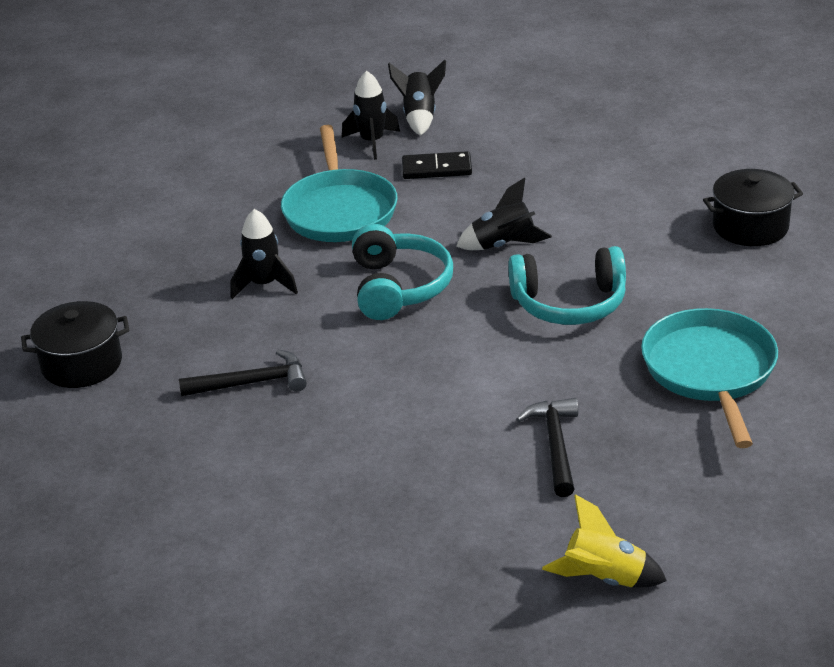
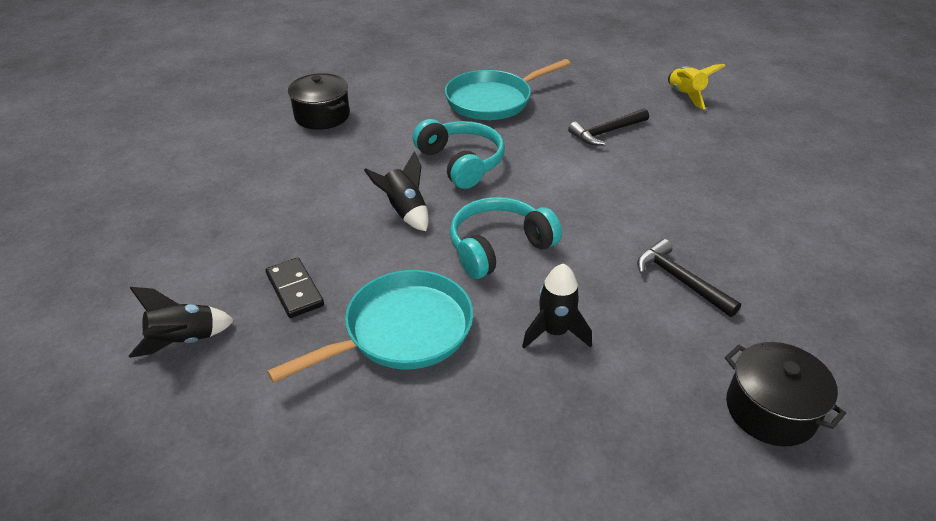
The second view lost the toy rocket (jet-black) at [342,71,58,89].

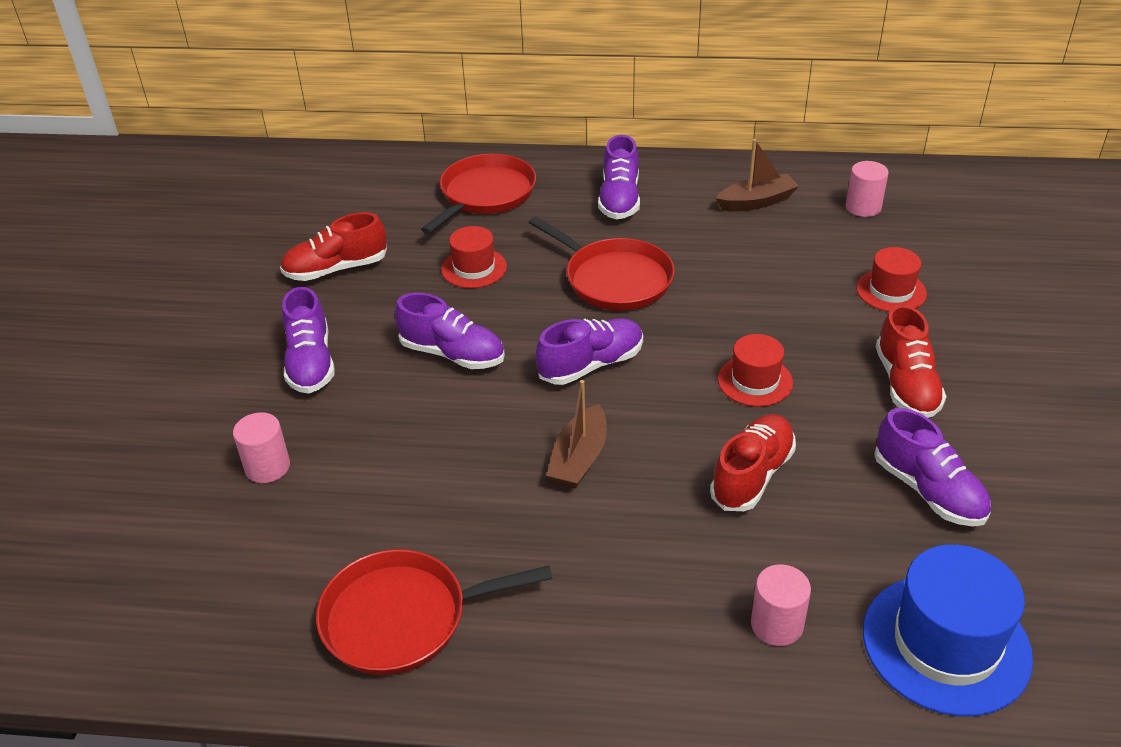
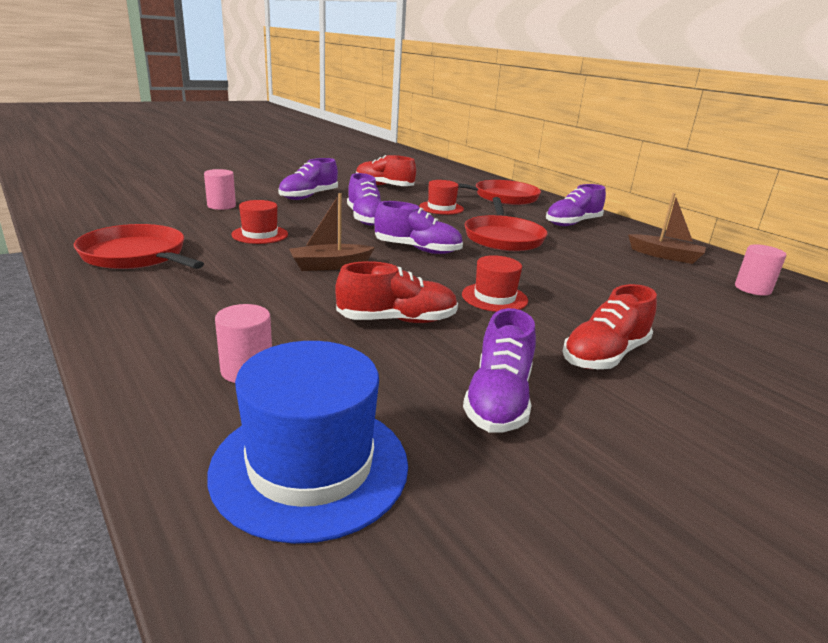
The hat (red) ended up elsewhere, having gone from [856,247,71,65] to [231,200,57,44].

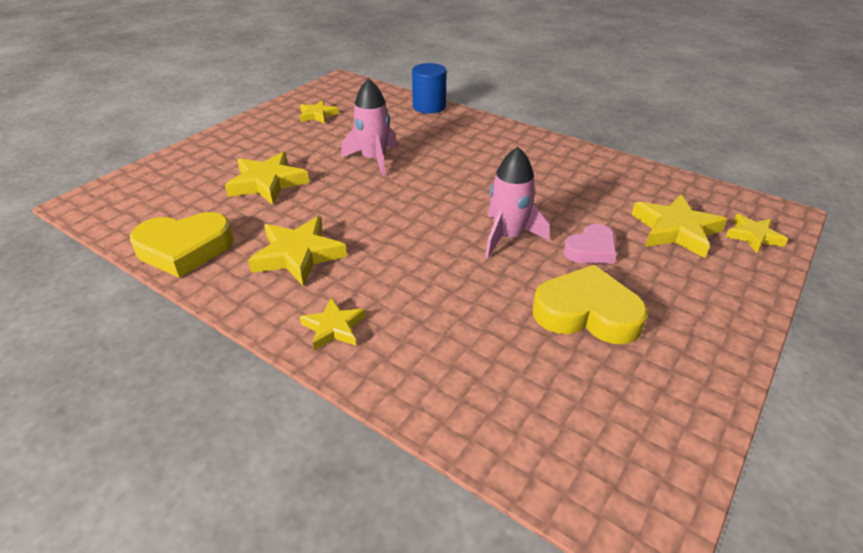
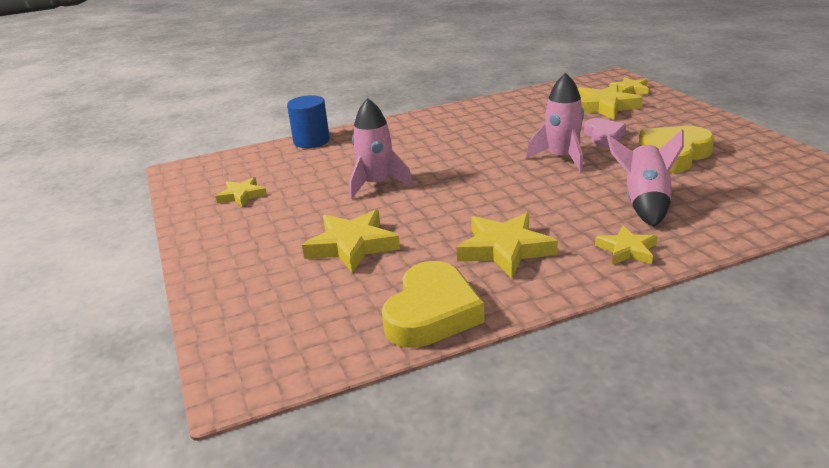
The second view gained the toy rocket (pink) at [607,129,77,98].

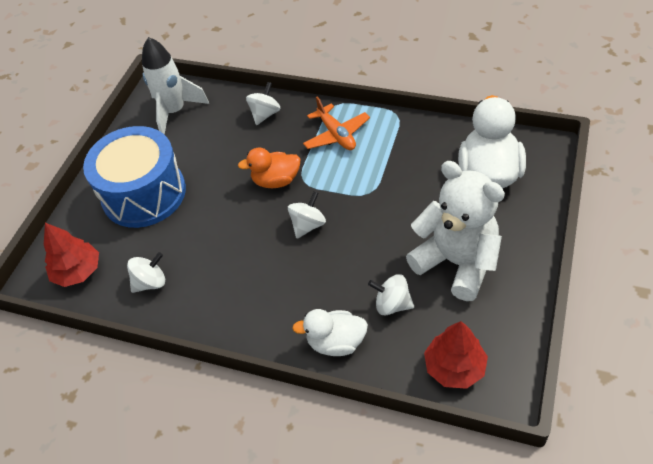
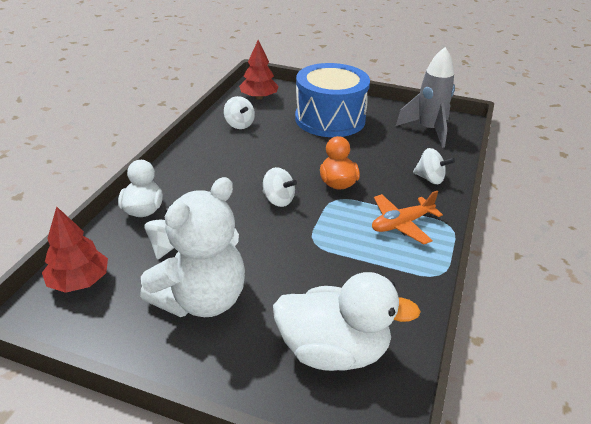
What was the toy rocket (white) at [142,37,67,98] turned into the toy rocket (gray) at [396,47,59,101].

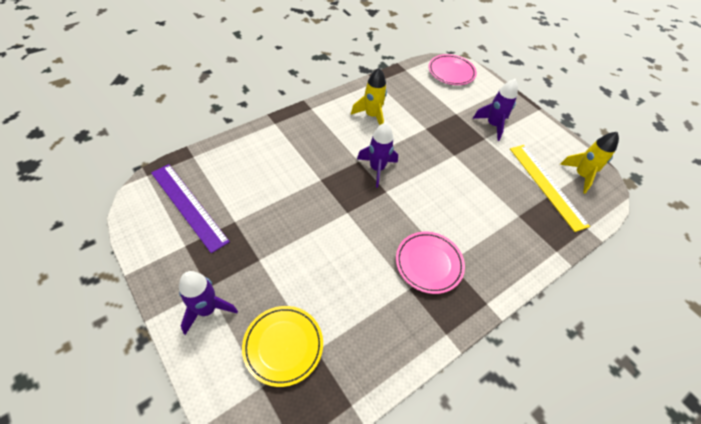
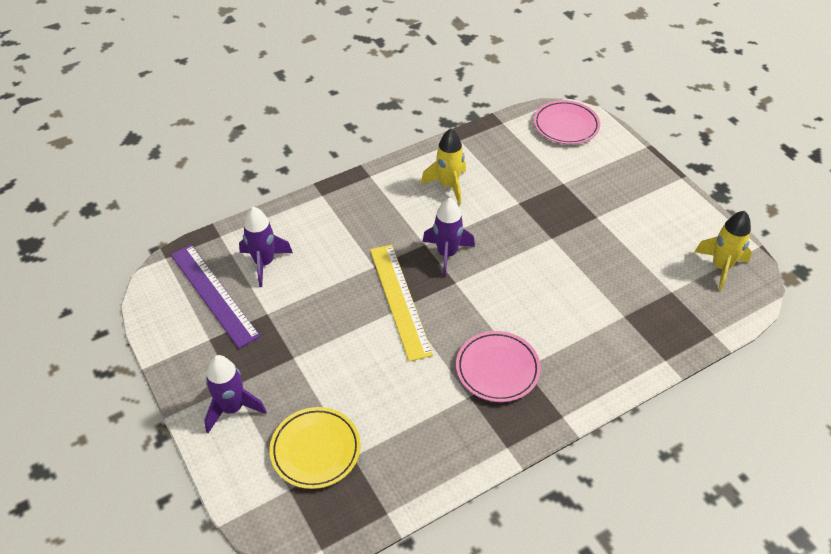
The toy rocket (royal purple) ended up elsewhere, having gone from [473,79,45,62] to [239,207,54,80]. The straightedge (golden) ended up elsewhere, having gone from [510,145,80,87] to [370,245,63,117].

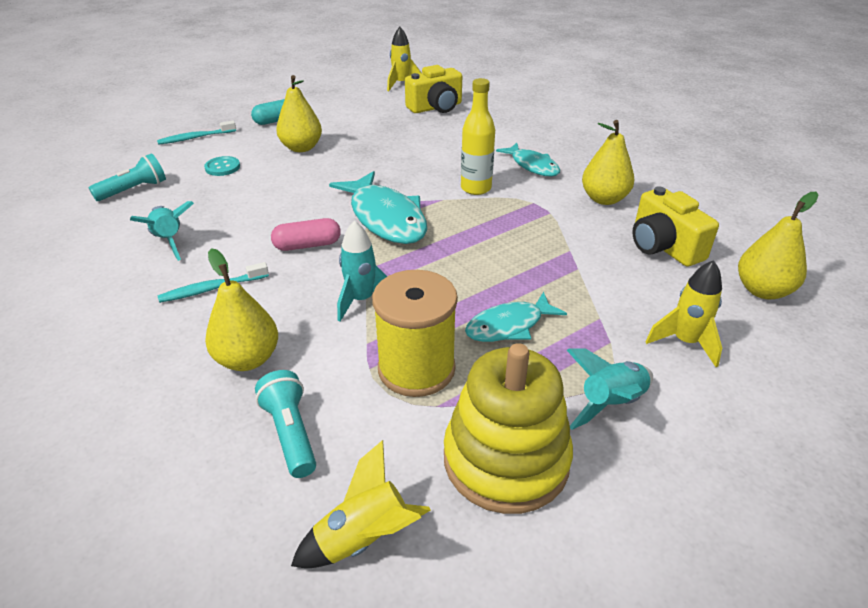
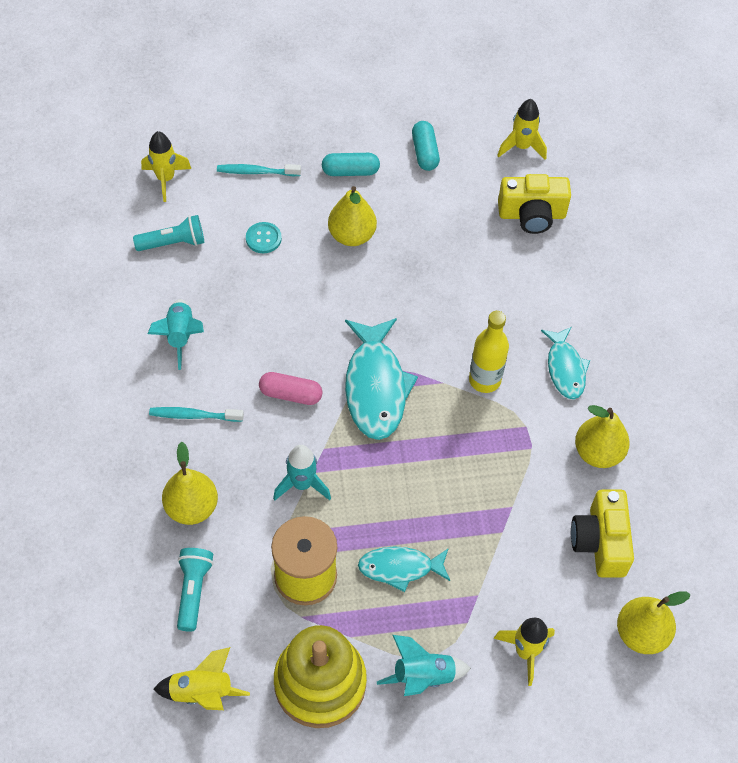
The second view gained the toy rocket (golden) at [141,131,50,71]. The second view gained the pill shape (teal) at [412,121,28,50].

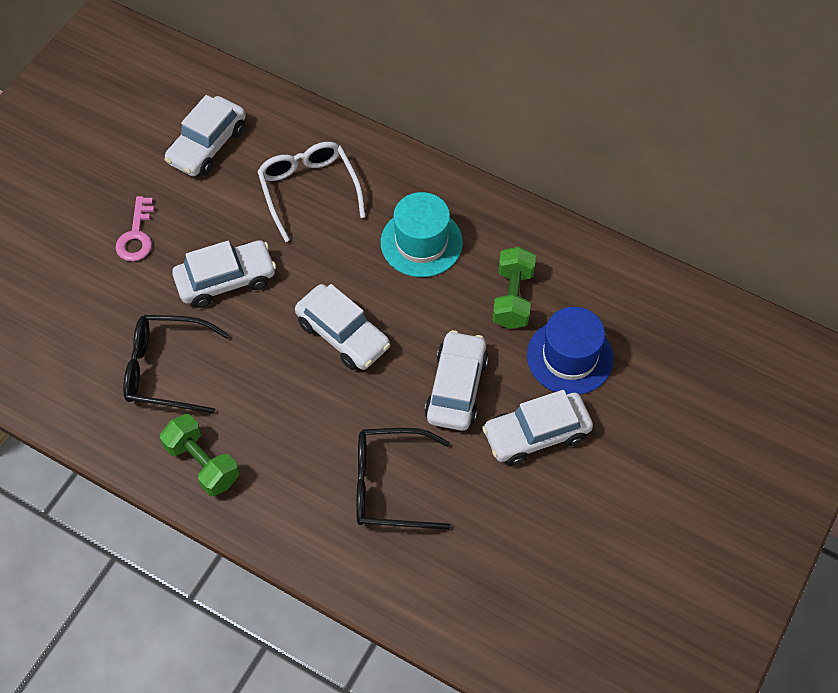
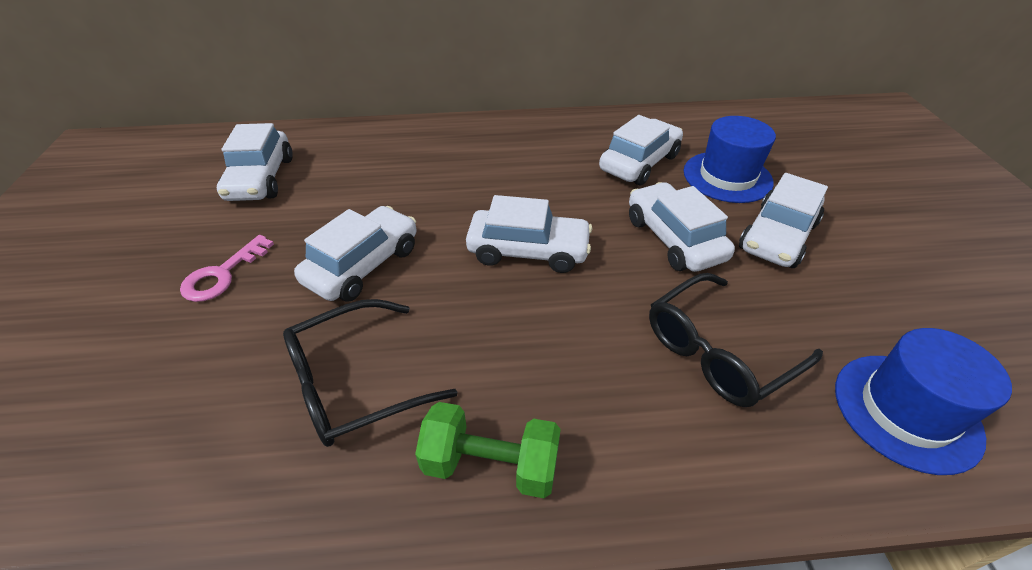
The second view lost the spectacles (white) at [257,142,109,100]. The second view lost the hat (teal) at [381,192,82,85]. The second view gained the hat (royal blue) at [835,328,177,147]. Where the free weight (leaf-green) stood at [492,247,44,82], the car (white) came to stand at [599,115,84,70]. The door key (pink) at [115,196,39,65] ended up facing another way, 60 degrees clockwise from before.

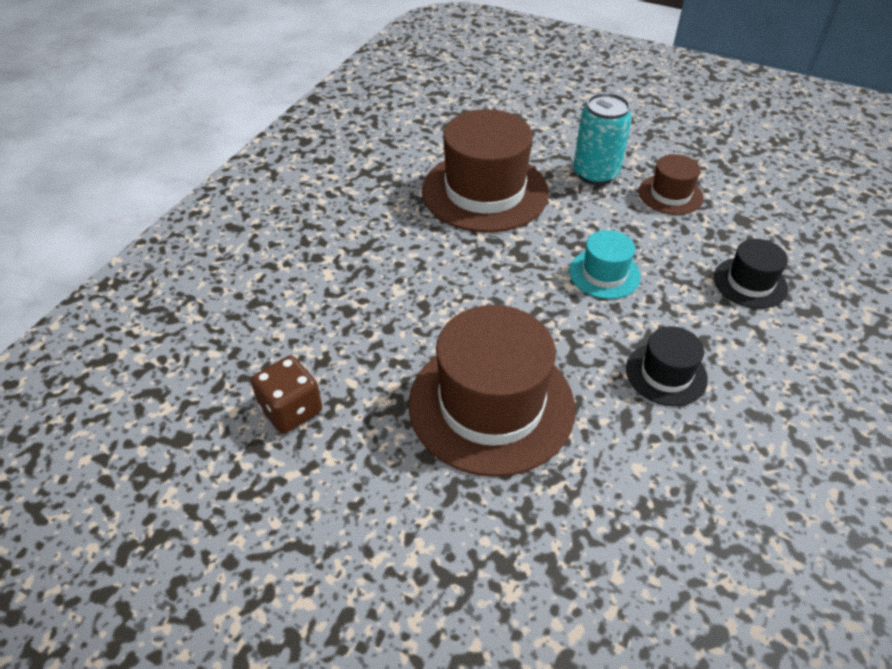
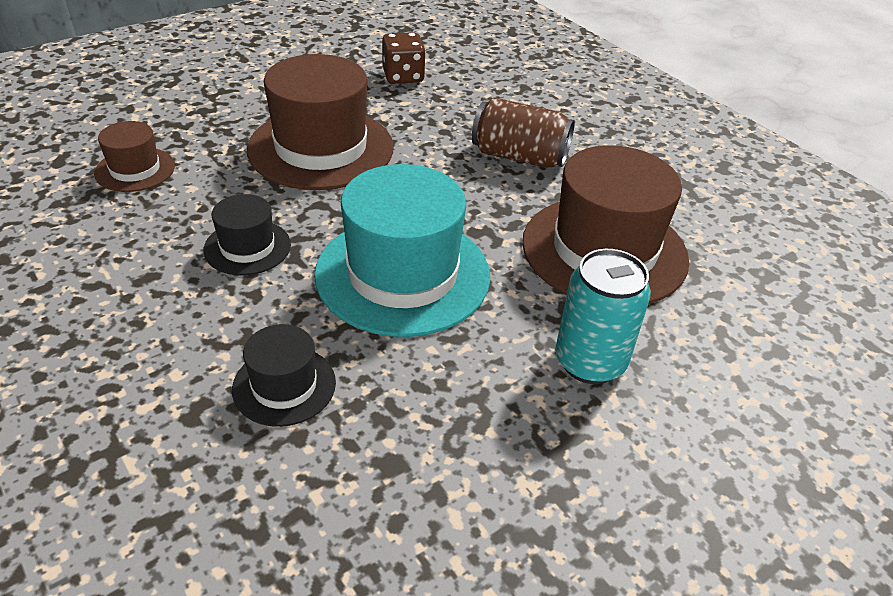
The second view gained the can (russet) at [472,97,103,71]. The hat (russet) ended up elsewhere, having gone from [639,154,65,61] to [94,121,81,71]. The size of the hat (teal) at [569,230,72,69] changed by a factor of 2.00.

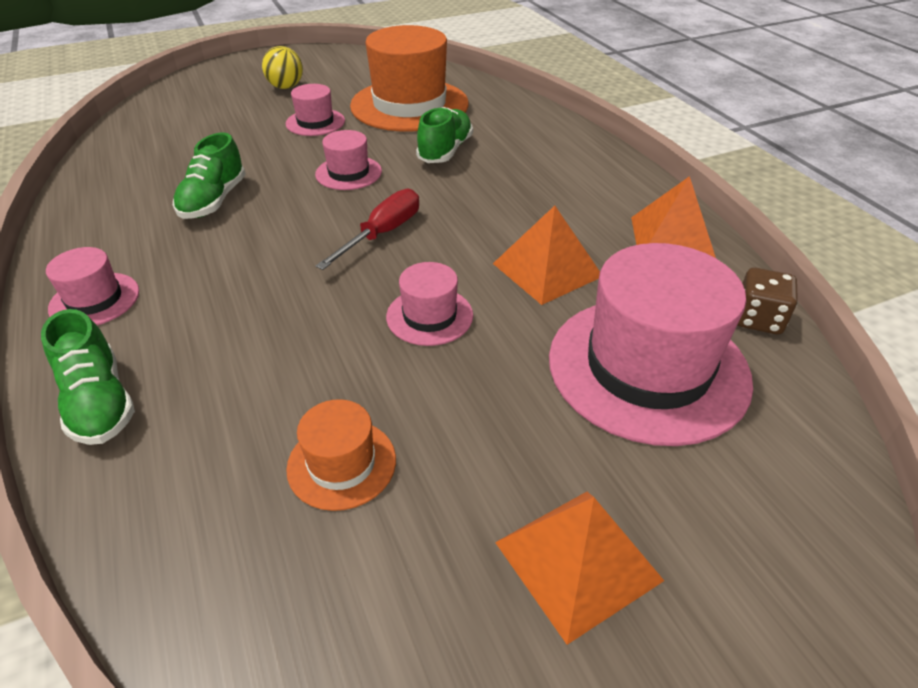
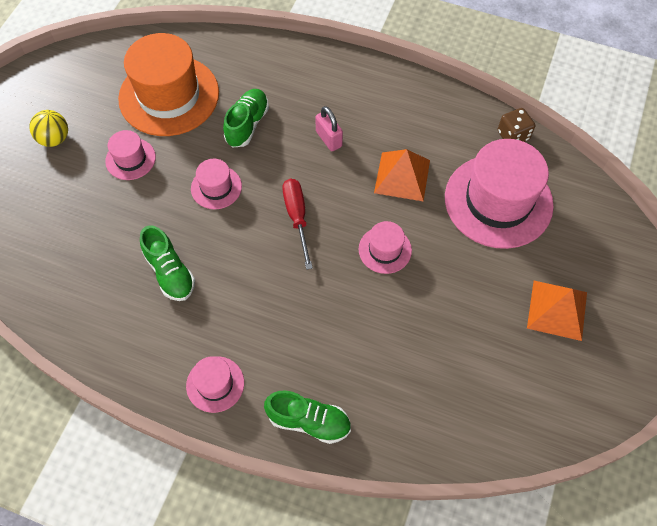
The second view lost the hat (orange) at [286,399,110,112]. The second view lost the pyramid shape (orange) at [631,176,85,82]. The second view gained the padlock (pink) at [315,106,28,45]. The shoe (leaf-green) at [416,107,57,56] ended up facing another way, 45 degrees clockwise from before.

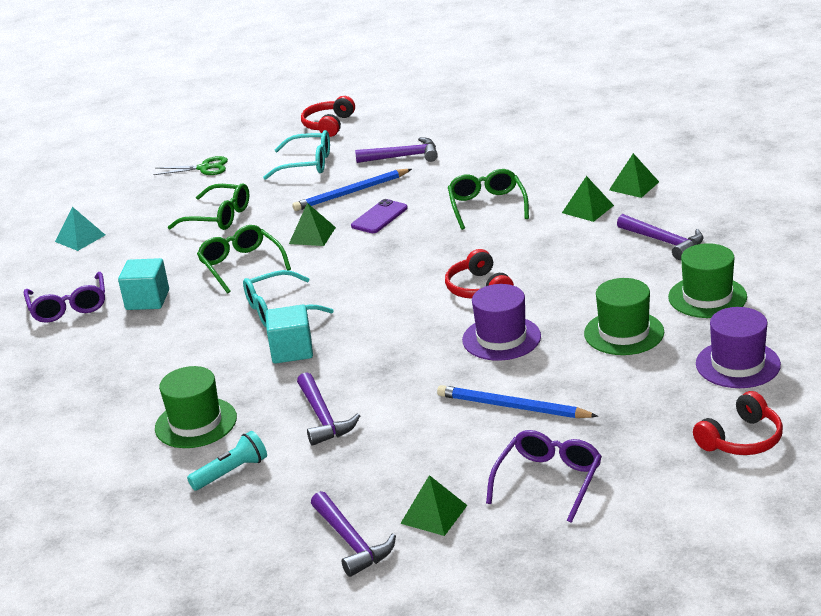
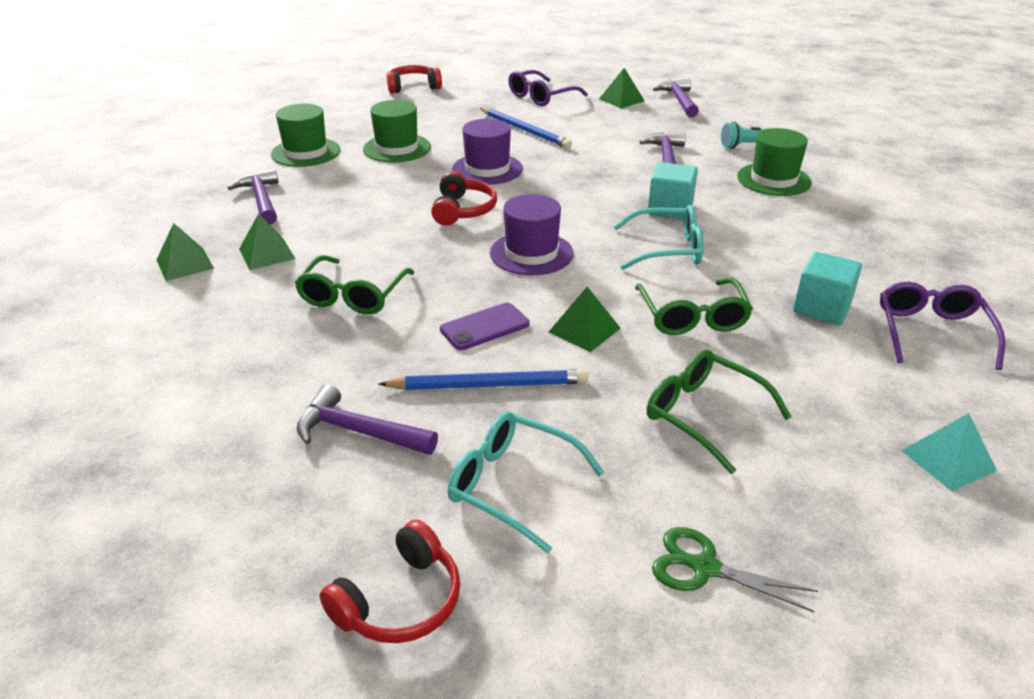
The hat (royal purple) ended up elsewhere, having gone from [696,307,85,81] to [490,194,84,81].

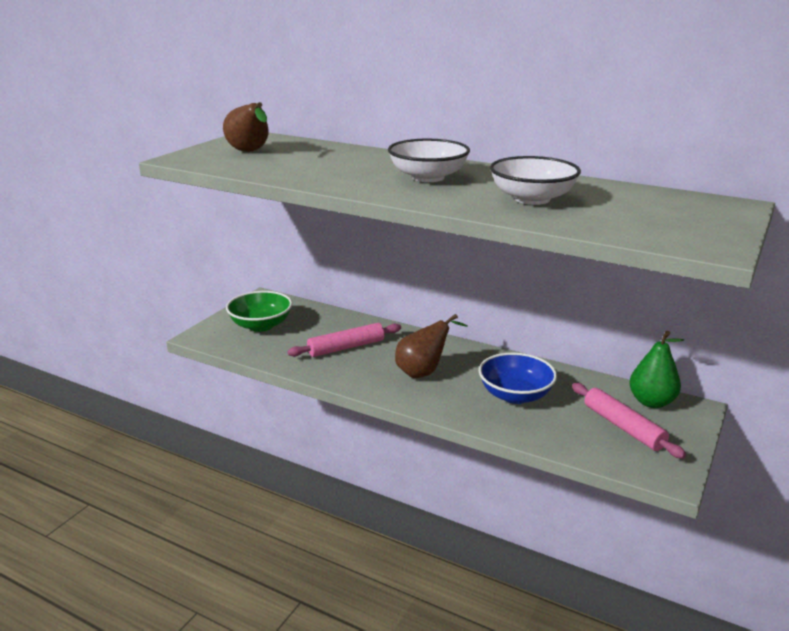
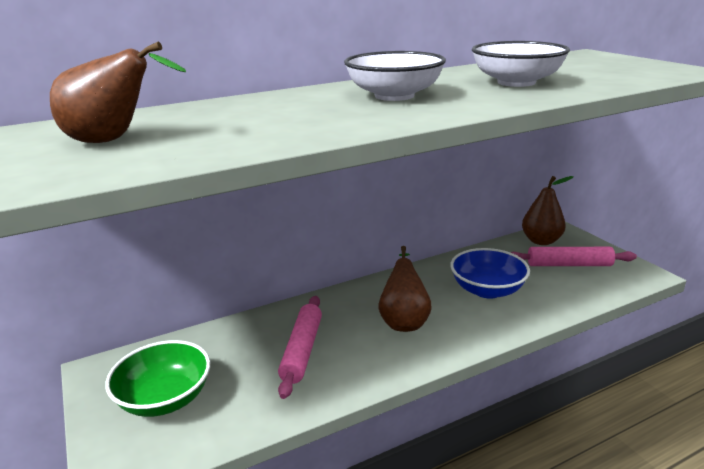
What was the toy pear (leaf-green) at [629,331,55,77] turned into the toy pear (russet) at [522,176,52,69].

